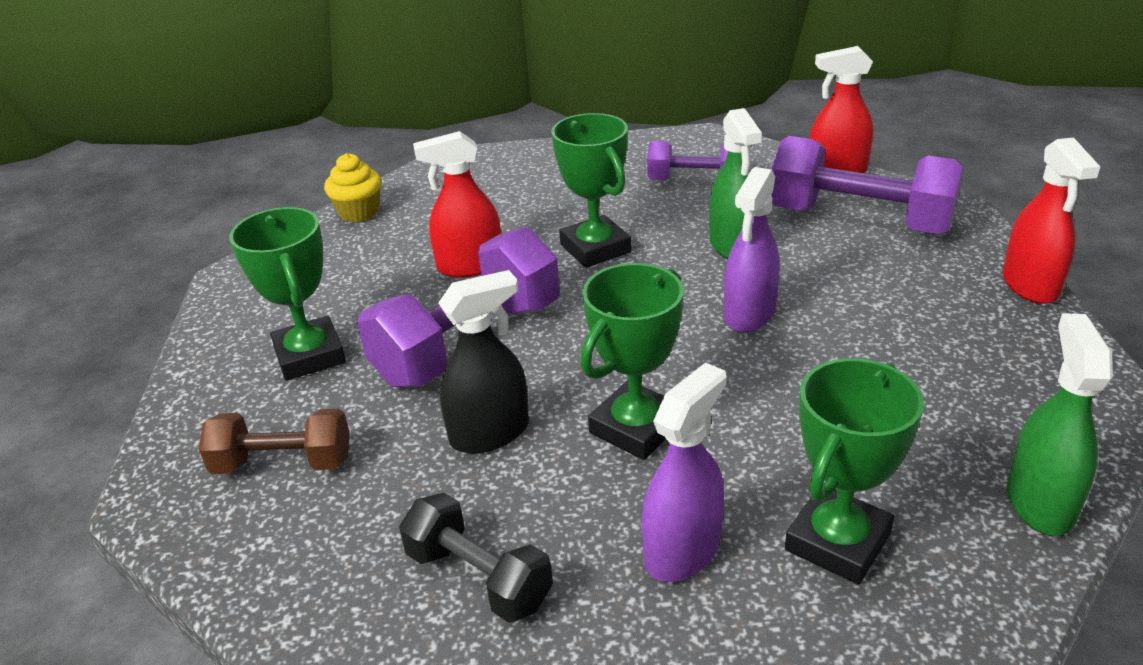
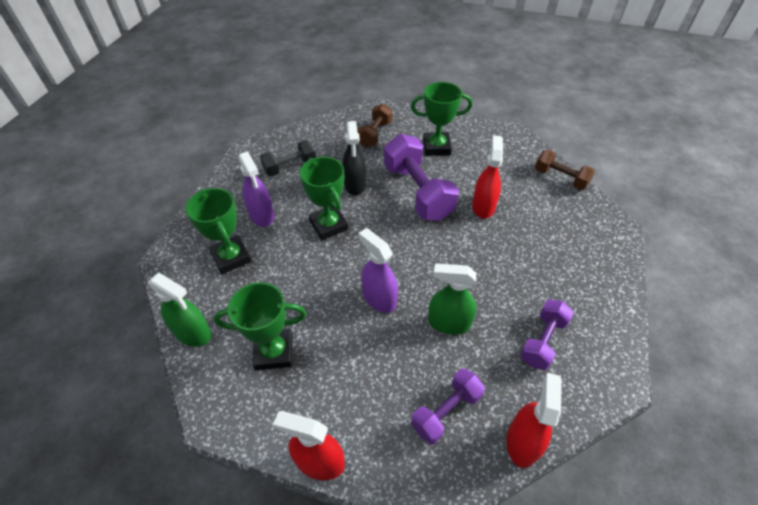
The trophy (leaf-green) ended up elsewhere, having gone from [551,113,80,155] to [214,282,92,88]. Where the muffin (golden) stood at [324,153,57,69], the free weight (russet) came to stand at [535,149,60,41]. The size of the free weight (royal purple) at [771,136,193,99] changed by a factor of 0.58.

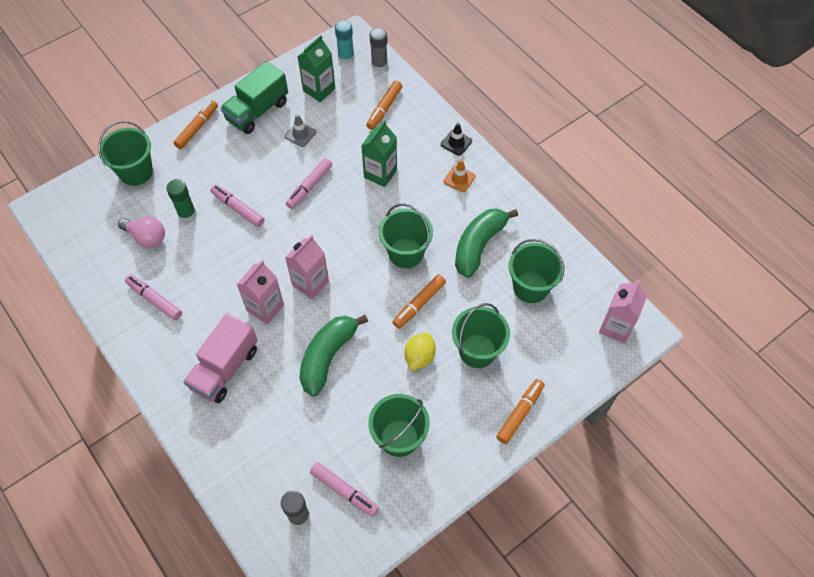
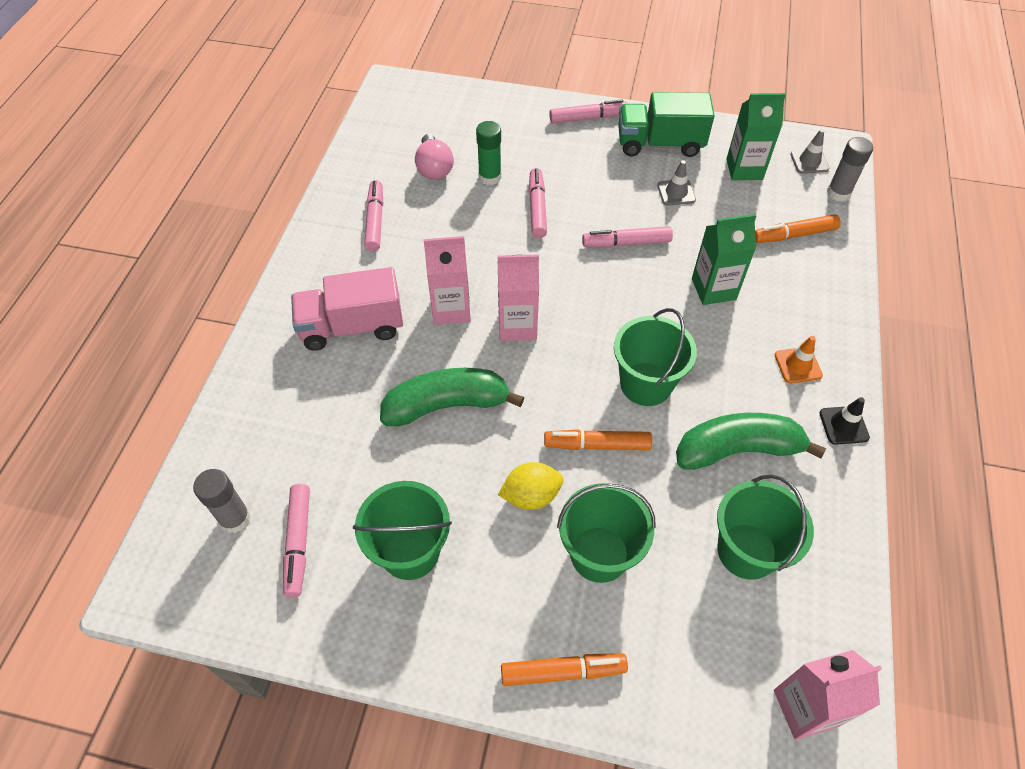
The second view lost the sand bucket (leaf-green) at [98,121,55,65]. The safety cone (jet-black) ended up elsewhere, having gone from [441,123,31,33] to [819,397,51,48]. Where the glue stick (teal) stood at [335,20,19,44], the safety cone (gray) came to stand at [790,129,40,45]. What was the marker pen (orange) at [173,100,45,49] turned into the marker pen (pink) at [549,99,79,24].

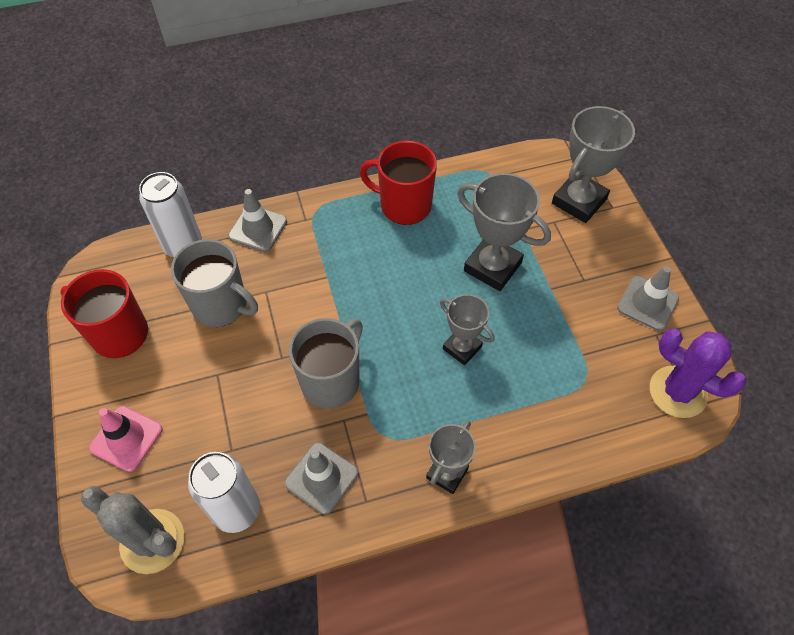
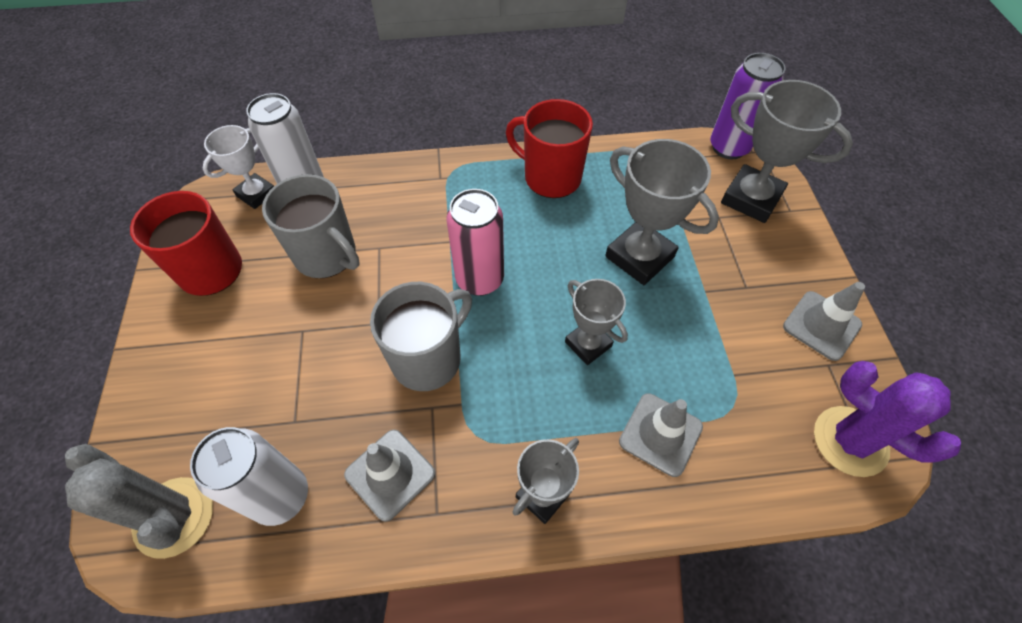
The second view lost the safety cone (pink) at [89,406,73,66]. The second view gained the trophy (white) at [202,125,72,84]. The second view gained the can (pink) at [447,189,57,107]. The second view gained the can (royal purple) at [710,53,75,106]. The safety cone (gray) ended up elsewhere, having gone from [228,189,59,63] to [619,393,84,84]. The trophy (gray) at [552,106,83,117] ended up facing another way, 75 degrees clockwise from before.

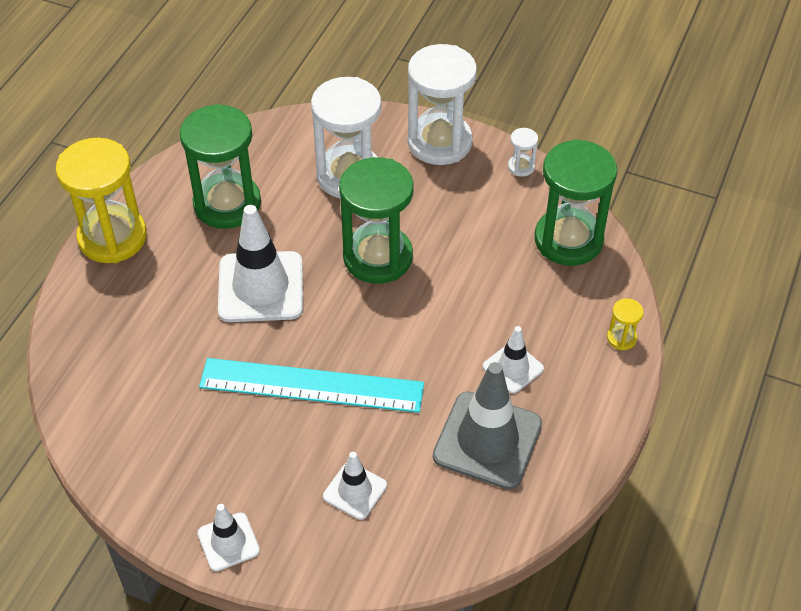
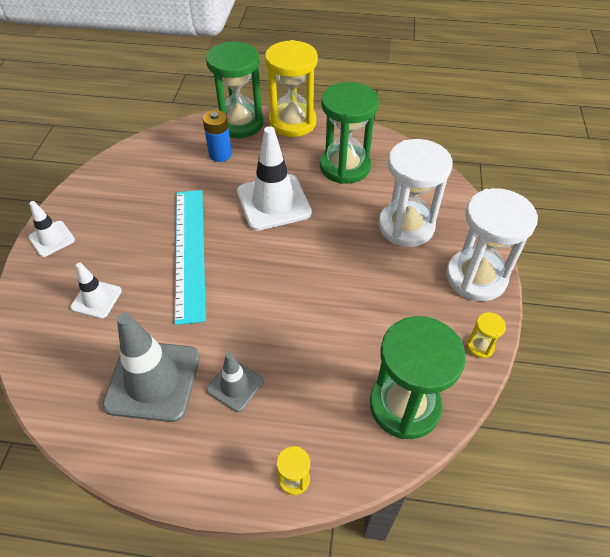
The second view gained the AA battery (royal blue) at [203,110,29,52]. The hourglass (leaf-green) ended up elsewhere, having gone from [339,157,75,127] to [206,42,58,96]. What was the safety cone (white) at [483,326,61,68] turned into the safety cone (gray) at [207,352,56,60]. What was the hourglass (white) at [508,128,30,49] turned into the hourglass (golden) at [467,312,39,46].

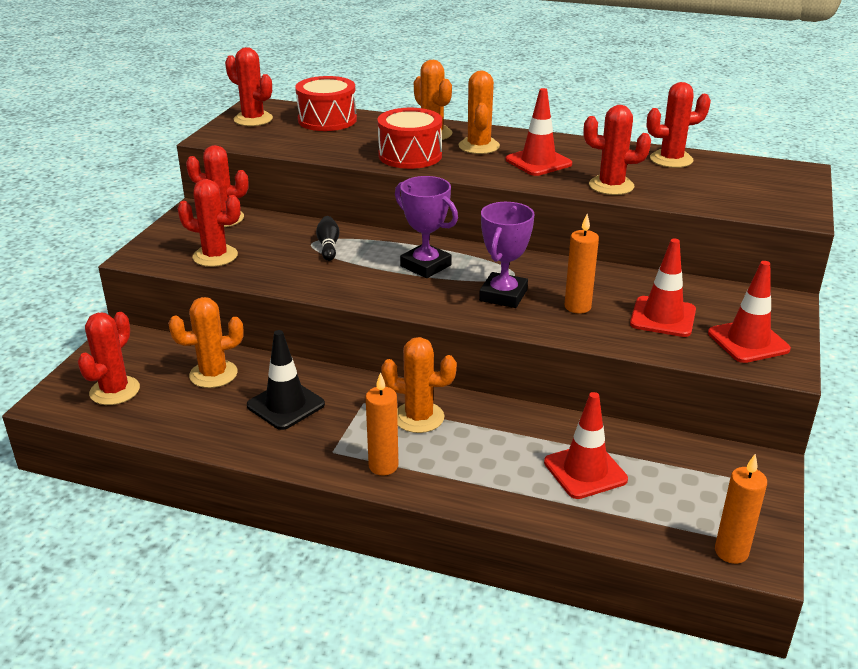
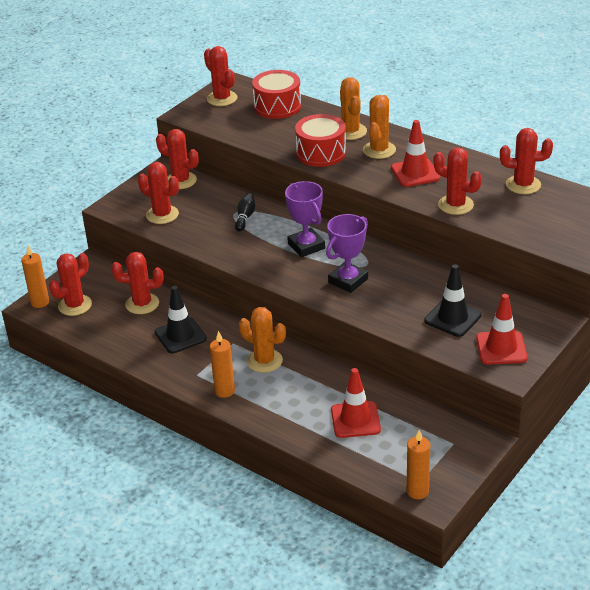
The candle (orange) ended up elsewhere, having gone from [565,214,34,100] to [21,246,28,62]. What was the prickly plant (orange) at [168,297,76,91] turned into the prickly plant (red) at [111,252,52,62]. What was the safety cone (red) at [630,238,66,99] turned into the safety cone (jet-black) at [424,264,58,73].

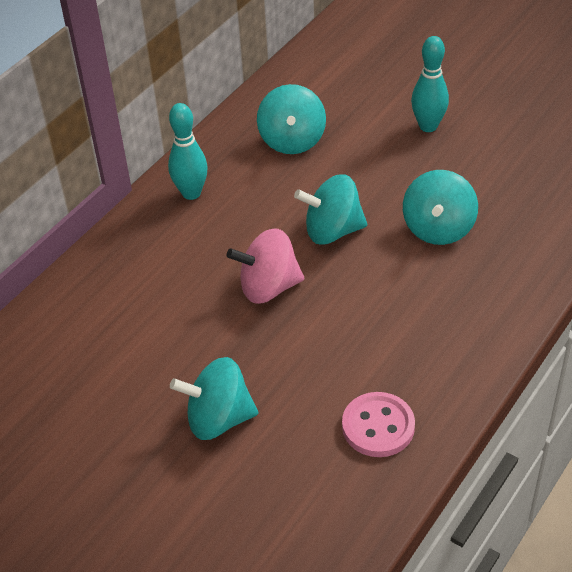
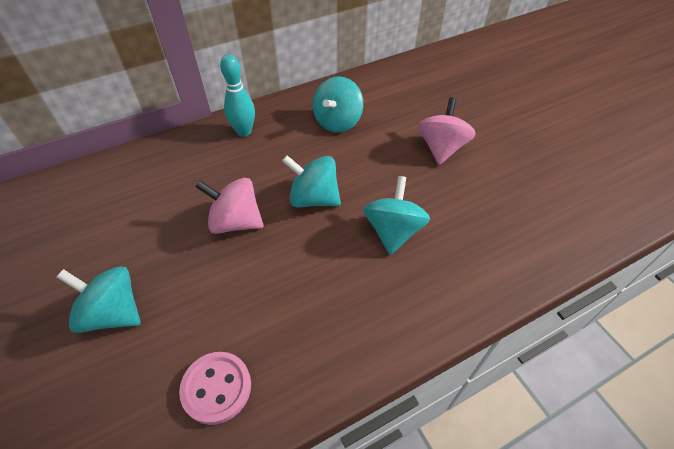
Where the skittle (teal) stood at [411,36,38,96], the spinning top (pink) came to stand at [418,97,58,68]. The spinning top (teal) at [403,170,75,75] ended up facing another way, 150 degrees clockwise from before.

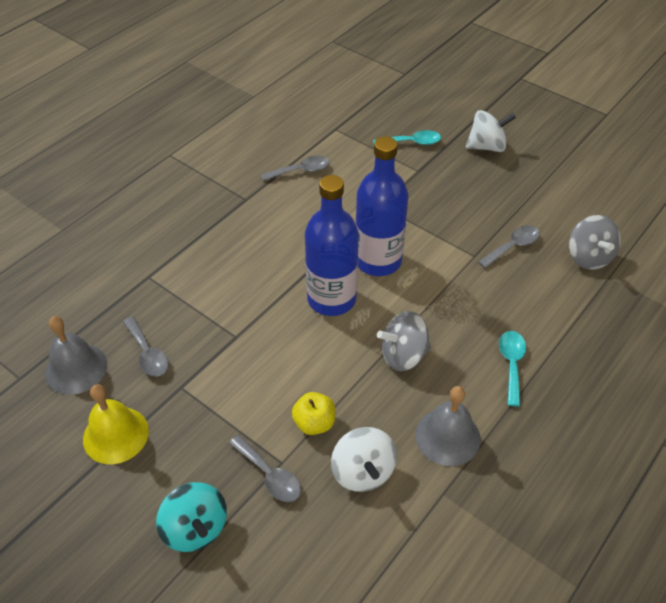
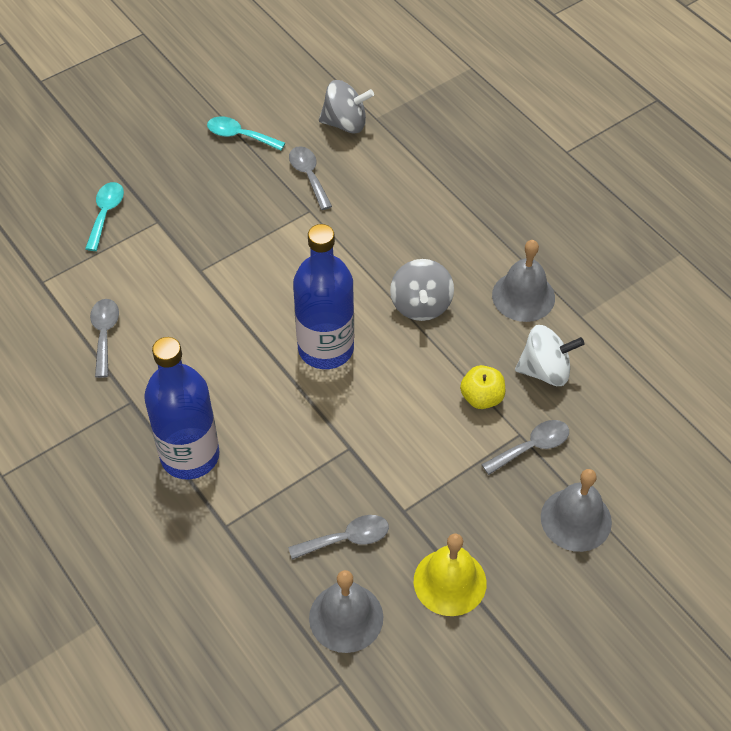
The second view lost the spinning top (white) at [466,110,50,42]. The bottle (royal blue) ended up elsewhere, having gone from [355,136,53,140] to [144,337,76,142]. The tablespoon (teal) ended up elsewhere, having gone from [499,331,27,75] to [207,116,78,35]. Where the spinning top (teal) stood at [156,482,71,70], the hand bell (gray) came to stand at [541,469,71,83].

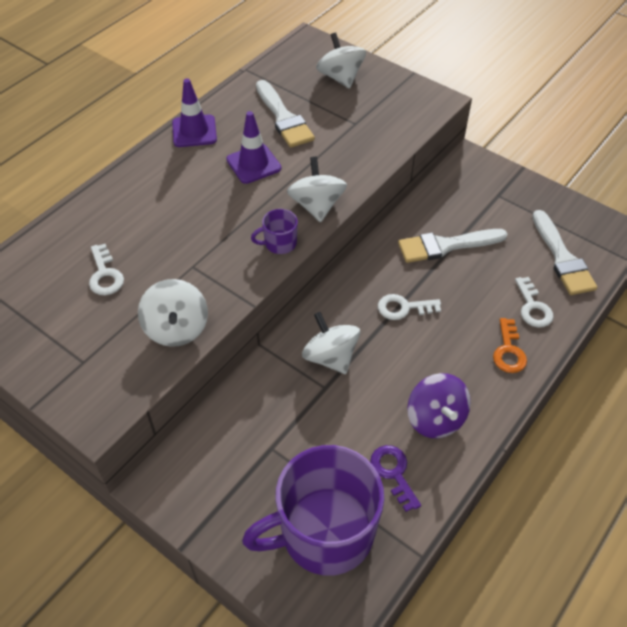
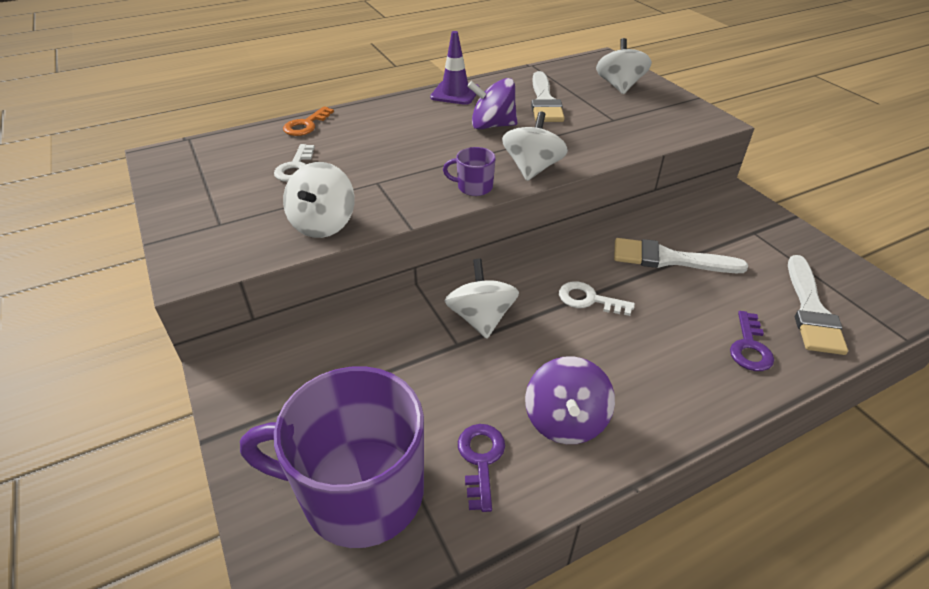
The door key (orange) ended up elsewhere, having gone from [493,318,34,55] to [283,106,51,30]. Where the safety cone (royal purple) stood at [226,111,55,73], the spinning top (royal purple) came to stand at [467,78,50,52]. What was the door key (white) at [515,277,39,50] turned into the door key (royal purple) at [730,311,44,60].

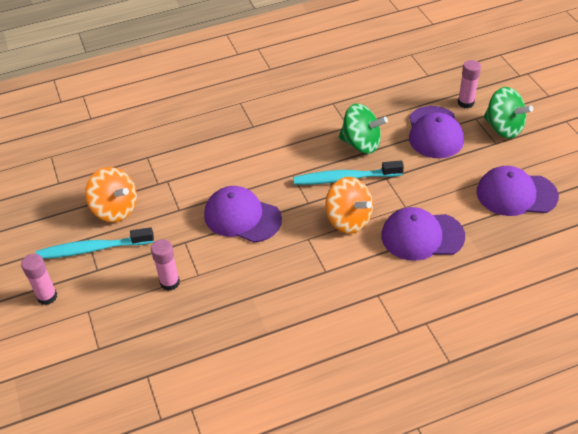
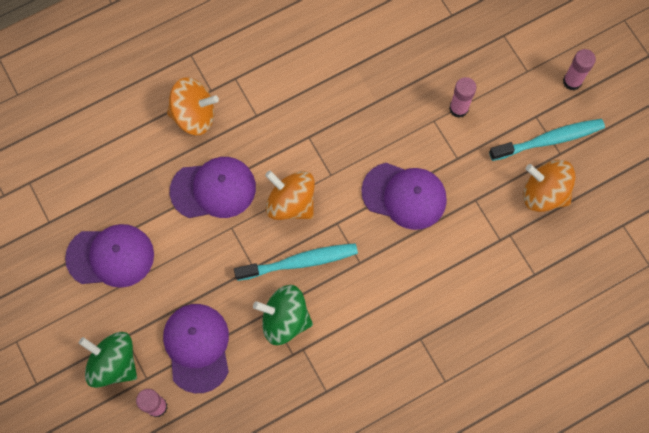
The second view gained the spinning top (orange) at [167,77,52,58].

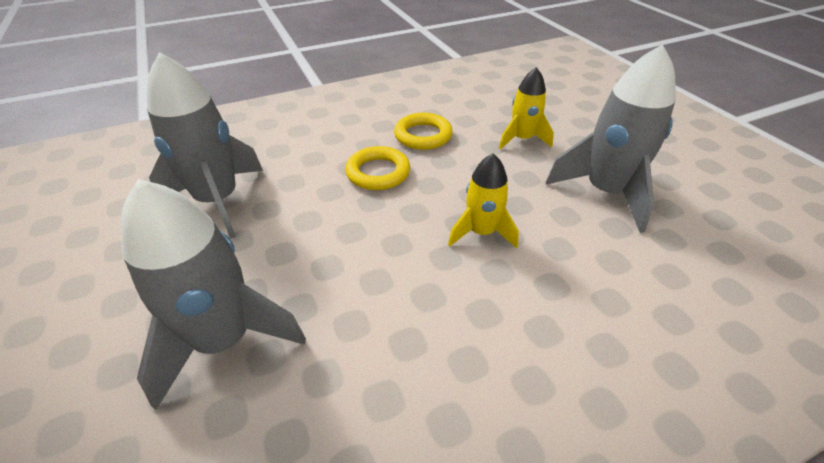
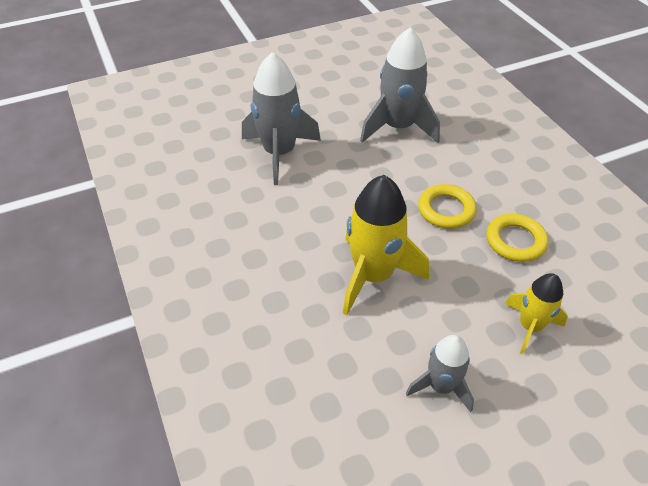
The size of the toy rocket (golden) at [448,153,71,95] changed by a factor of 1.71. The size of the toy rocket (gray) at [545,44,131,189] changed by a factor of 0.59.

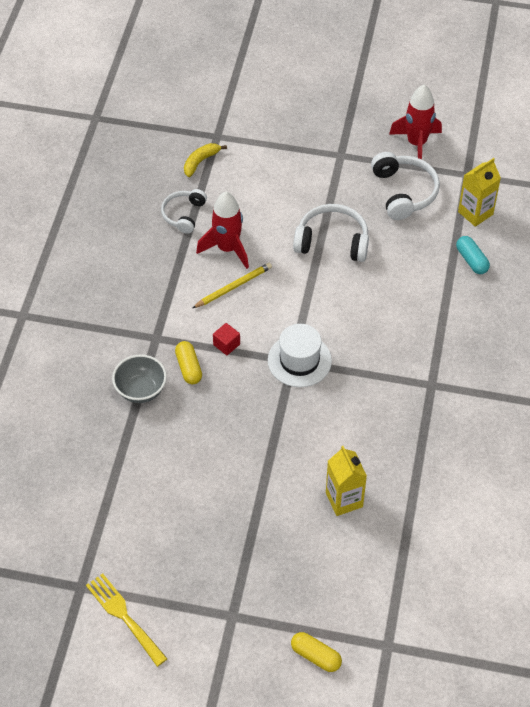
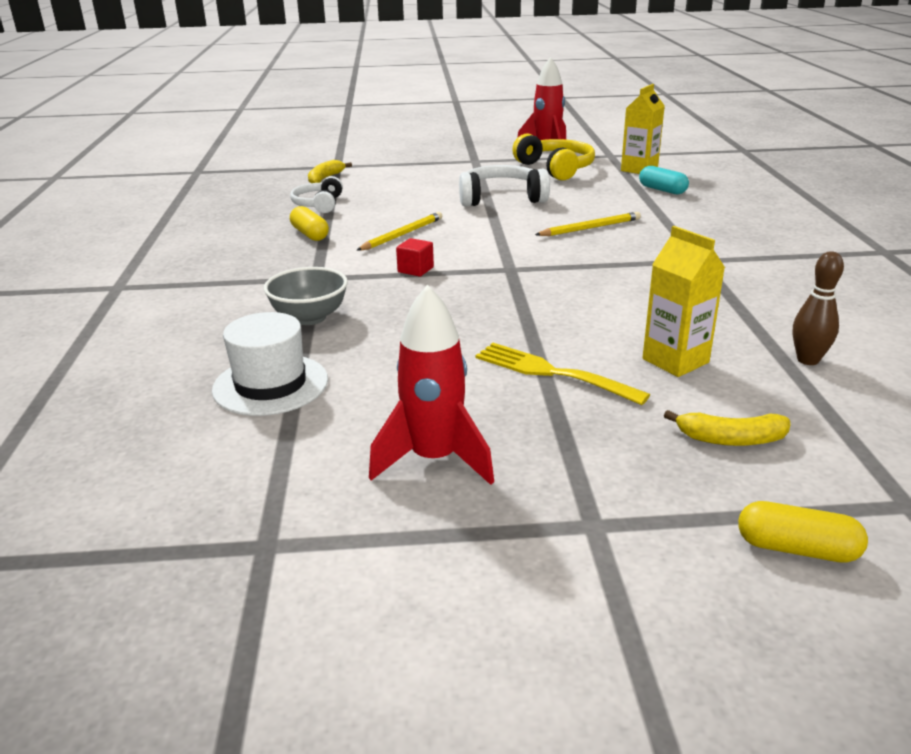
The second view gained the pencil (golden) at [535,212,106,24]. The second view gained the banana fruit (golden) at [664,410,127,36]. The second view gained the skittle (russet) at [793,251,51,114]. The fork (golden) ended up elsewhere, having gone from [86,573,81,94] to [475,343,175,62]. The pill shape (golden) ended up elsewhere, having gone from [175,341,27,43] to [290,206,39,35]. The toy rocket (red) ended up elsewhere, having gone from [196,192,53,77] to [369,285,125,200]. The hat (white) ended up elsewhere, having gone from [268,324,64,63] to [212,312,116,104]. What was the over-ear headphones (white) at [371,152,69,68] turned into the over-ear headphones (golden) at [512,134,83,47].

